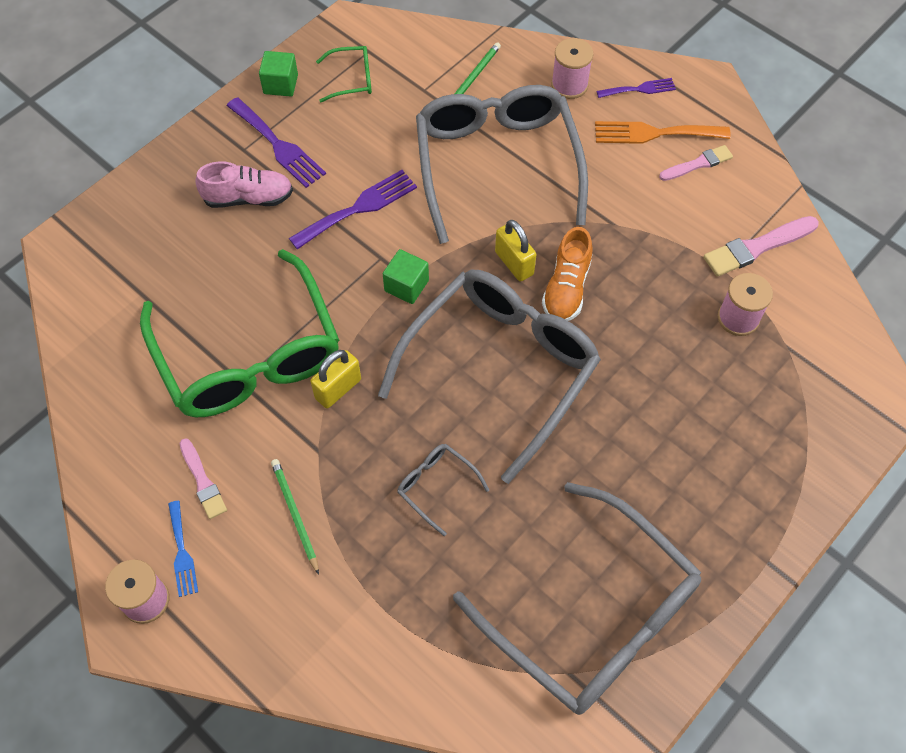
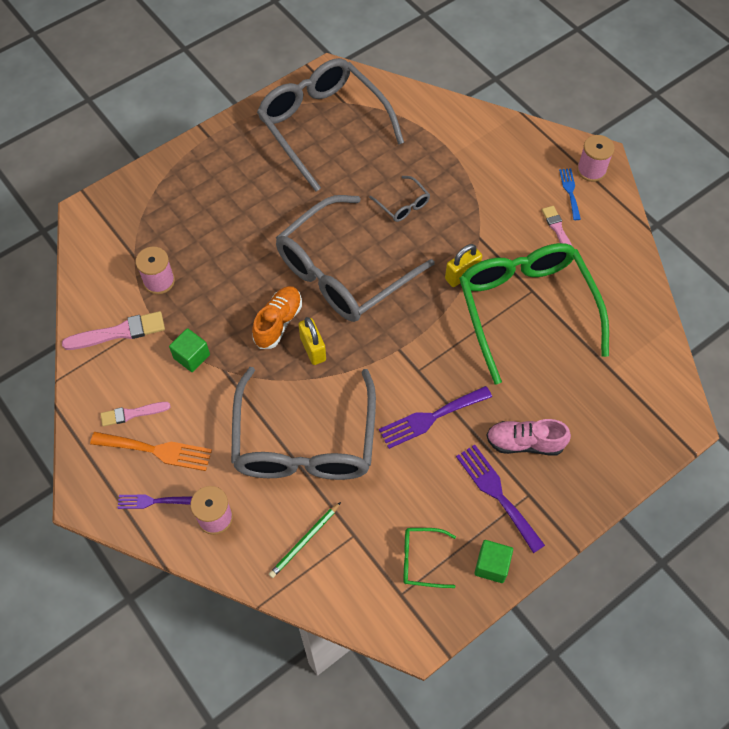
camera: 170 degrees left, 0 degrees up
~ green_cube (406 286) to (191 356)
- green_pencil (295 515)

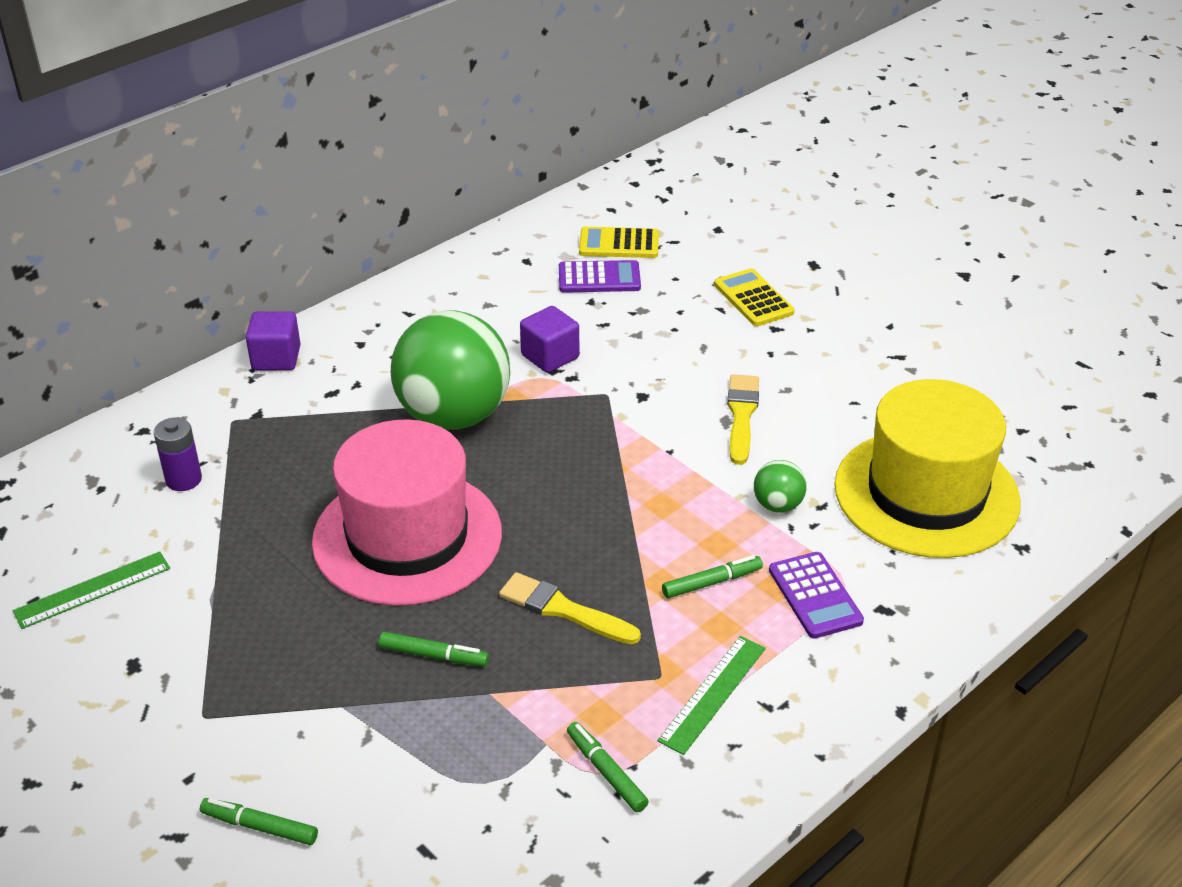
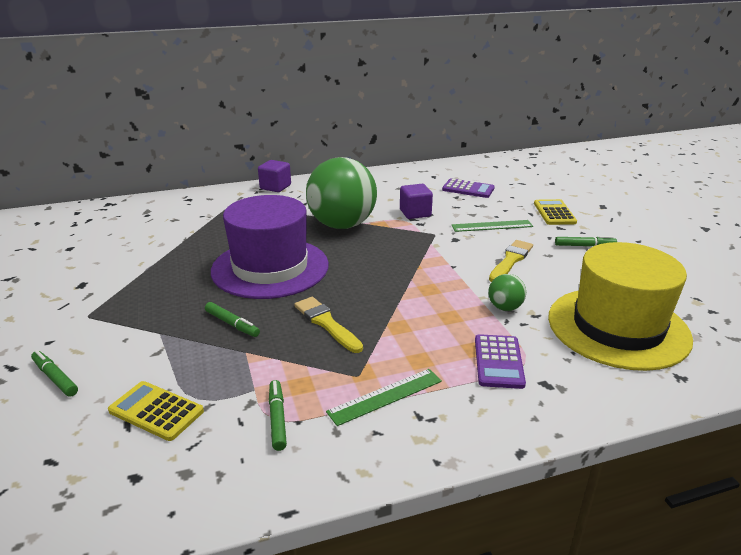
camera: 25 degrees right, 10 degrees down
~ yellow_calculator (619 244) to (156 411)
- purple_battery (183 479)
~ pink_hat (407 537) to purple_hat (270 268)
~ green_ruler (92 590) to (492 226)
~ green_marker (712 582) to (584 246)

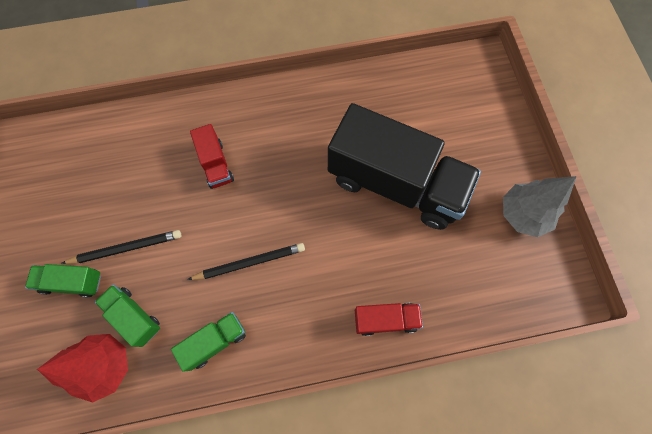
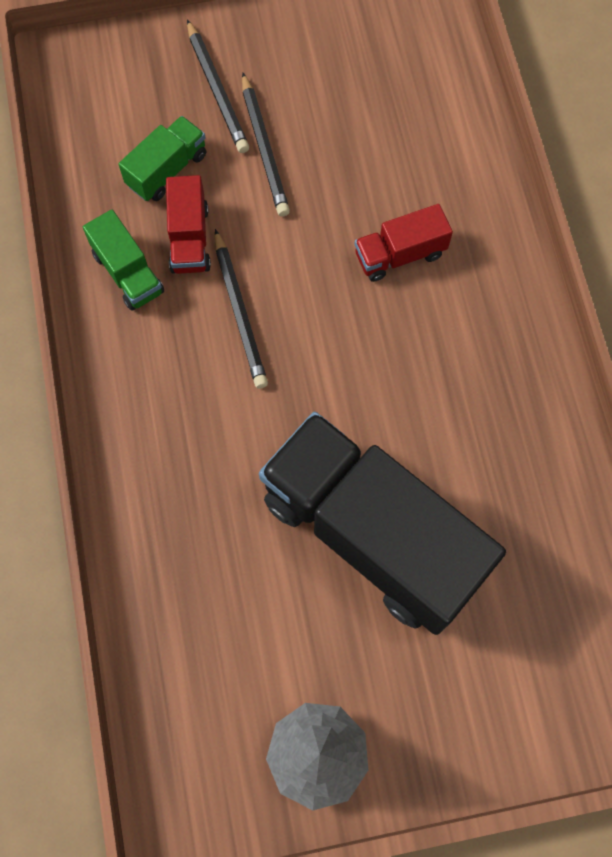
camera: 90 degrees right, 0 degrees up
~ black_truck (395 184) = (372 534) 105 degrees clockwise
~ green_truck (72 282) to black_pencil (217 90)
~ red_truck (385 320) to (189 238)
- red_tree (105 366)

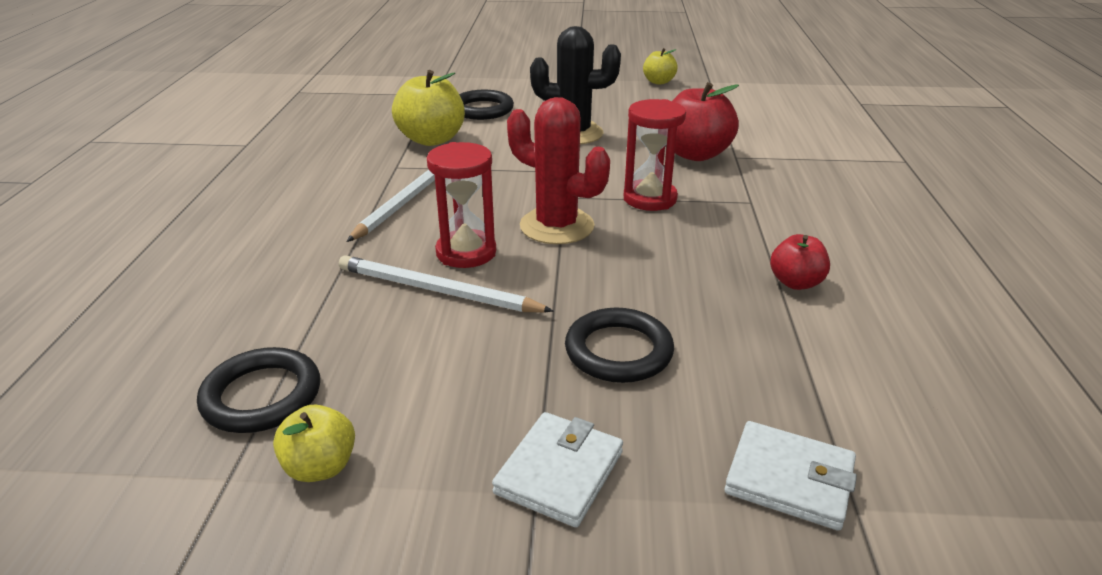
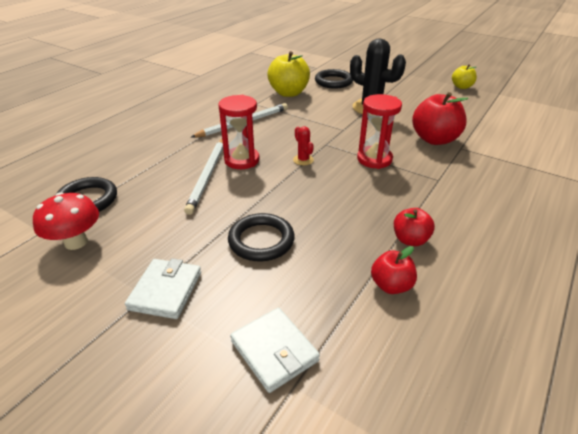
camera: 30 degrees right, 5 degrees up
~ red_cactus (557 226) = (303 160) x0.45
~ white_pencil (437 291) = (208 176) 135 degrees counterclockwise
~ yellow_apple (320 467) to red_mushroom (76 242)
~ white_wallet (559 472) = (166 291) 45 degrees counterclockwise
+ red_apple (391 285)

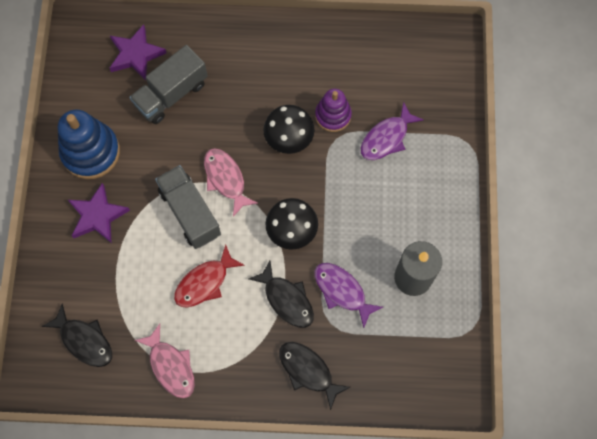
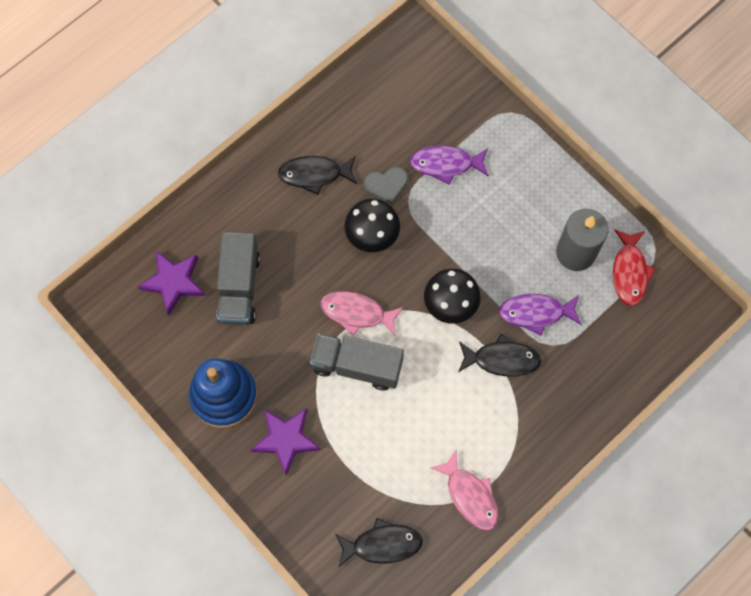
camera: 45 degrees left, 0 degrees up
~ purple_stacking_toy (333 115) to grey_heart (386 185)
~ purple_fish (387 138) = (446 164) 90 degrees clockwise
~ red_fish (205 282) to (629 272)
~ pink_fish (171 366) = (470 496) 45 degrees clockwise
~ black_fish (308 371) to (314 174)

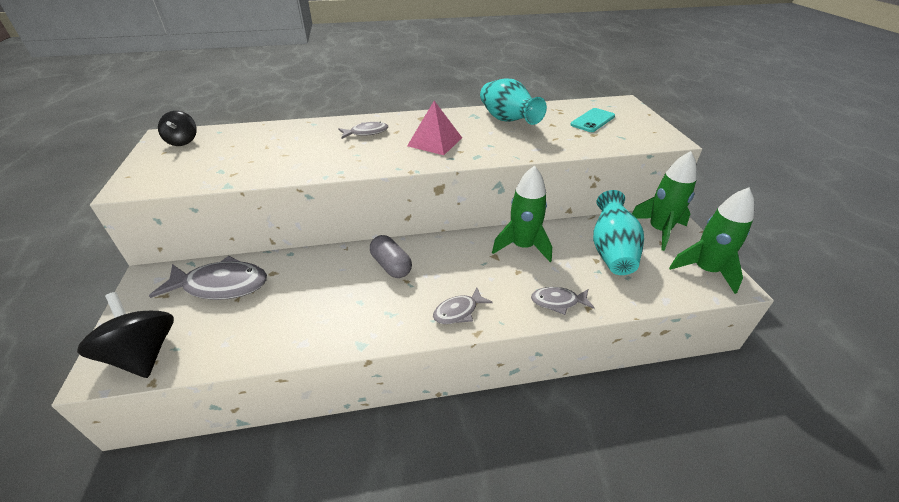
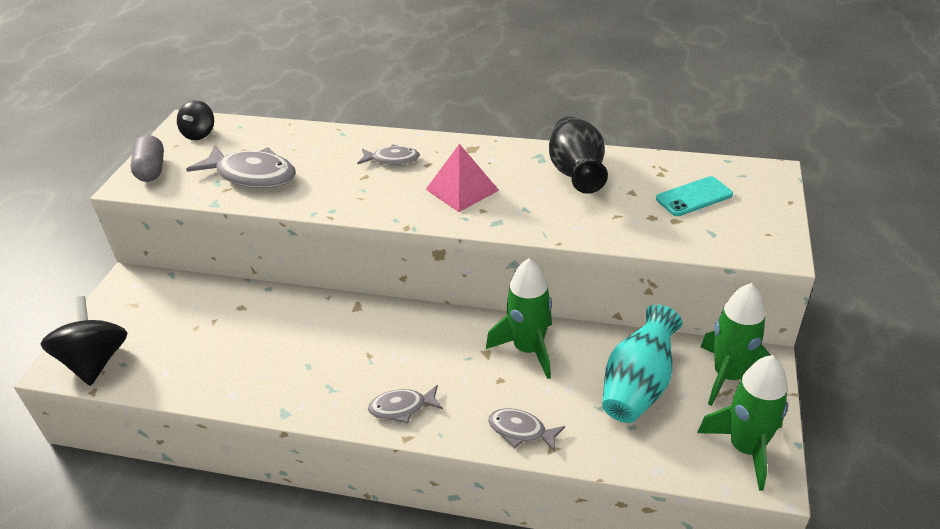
camera: 25 degrees right, 0 degrees up
~ turquoise_vase (507 120) to black_vase (576 174)
~ grey_capsule (391 266) to (151 170)
~ grey_fish (221 285) to (252 175)

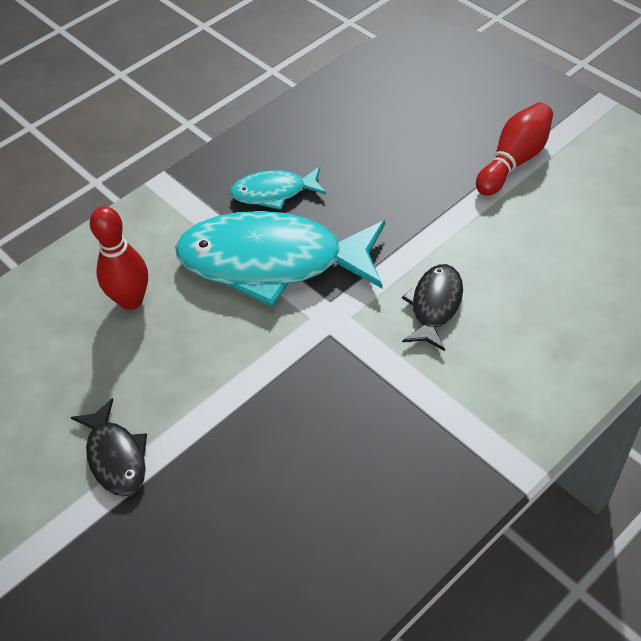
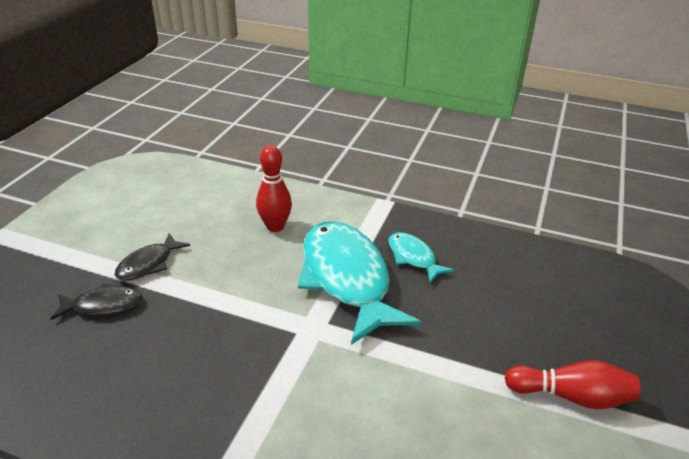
camera: 60 degrees right, 15 degrees down
~ black_fish (435 306) to (103 305)

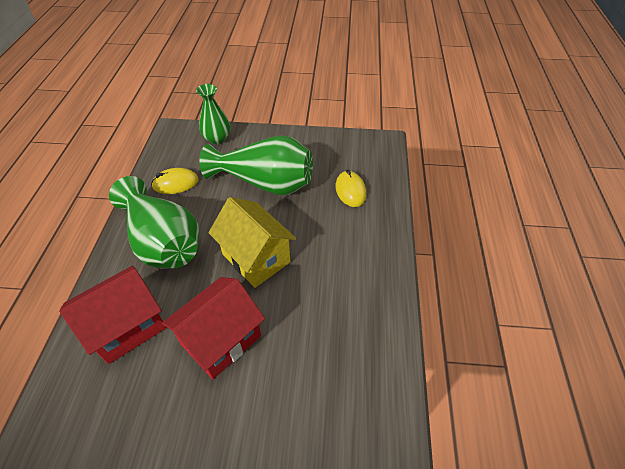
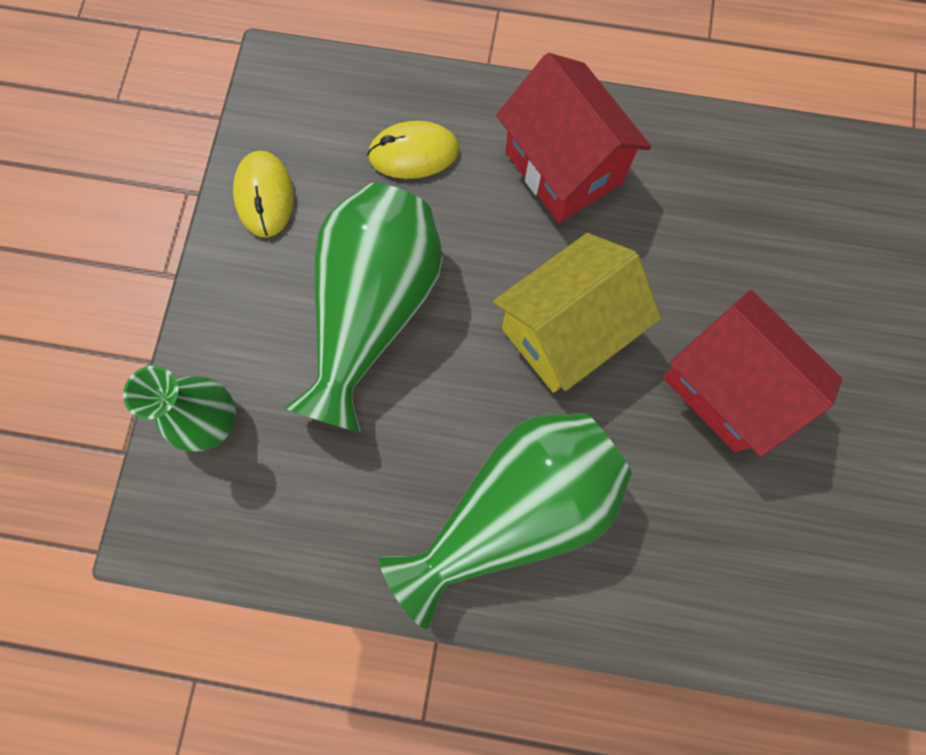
camera: 85 degrees left, 25 degrees up
~ yellow_mouse (175 183) to (264 196)
~ red_house (128 327) to (563 167)

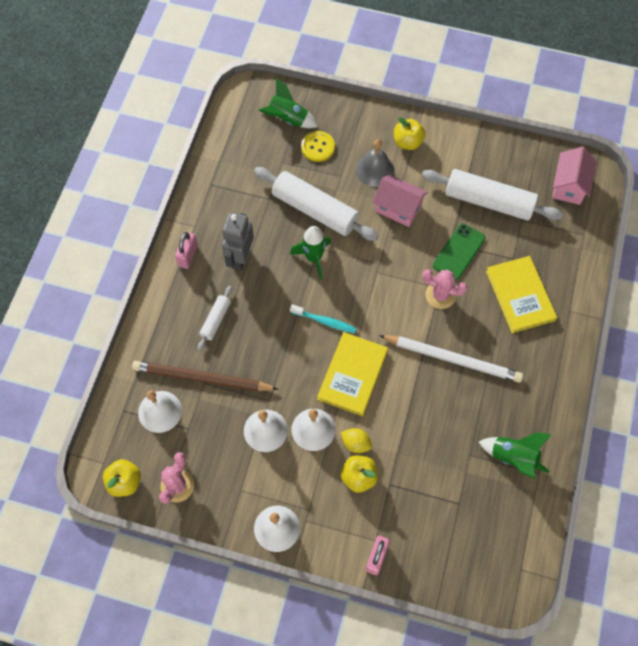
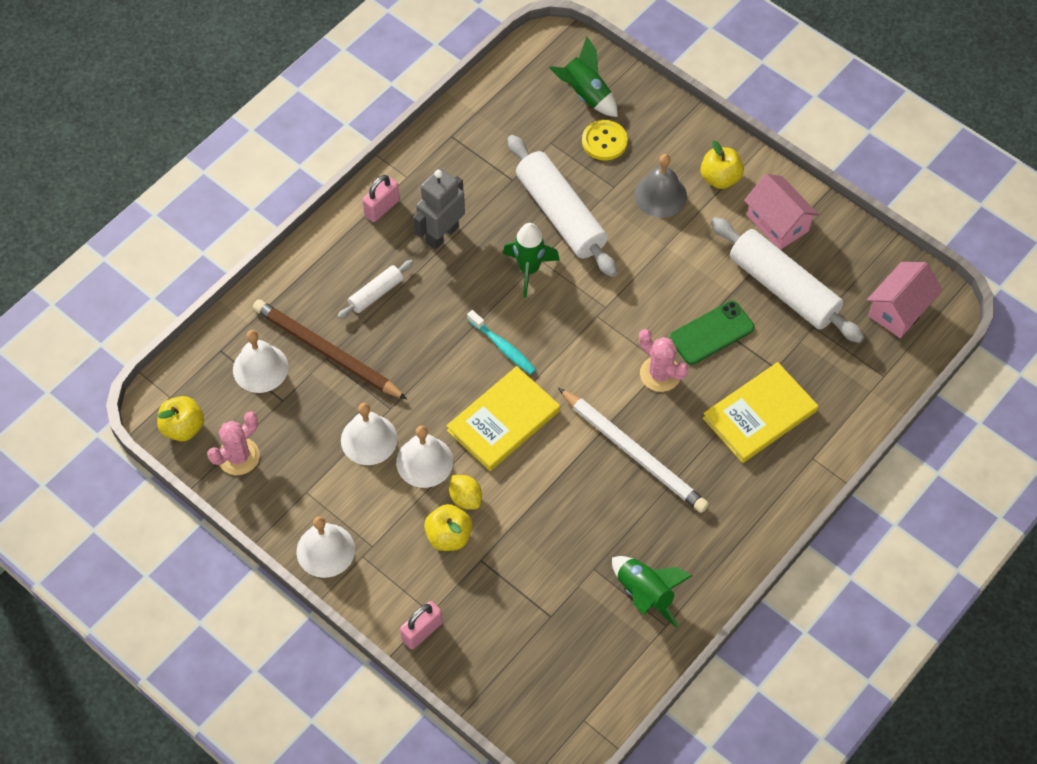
camera: 25 degrees right, 5 degrees down
~ pink_house (398 208) to (777 223)
~ yellow_book (520 295) = (759 414) 45 degrees clockwise

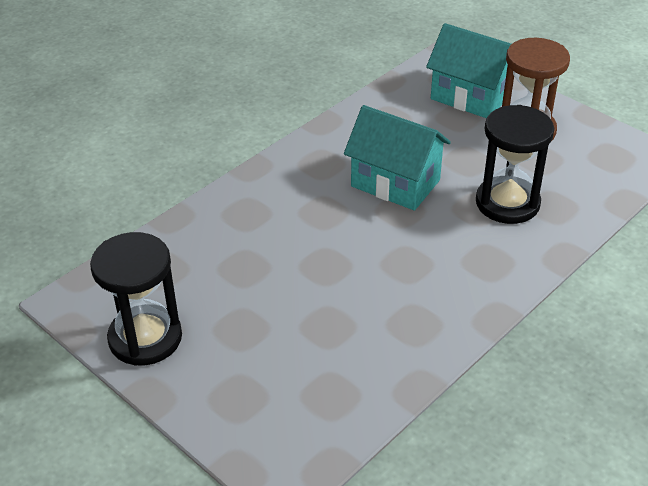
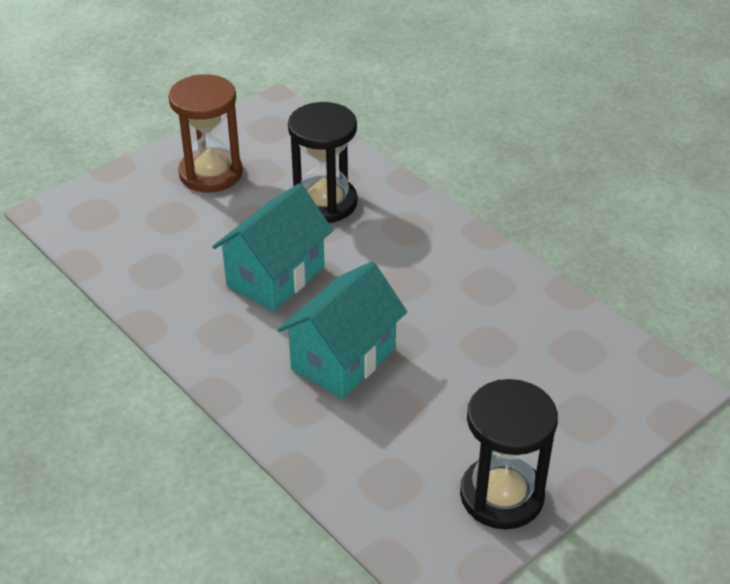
camera: 85 degrees left, 0 degrees up
~ turquoise_house (470 97) to (343 359)

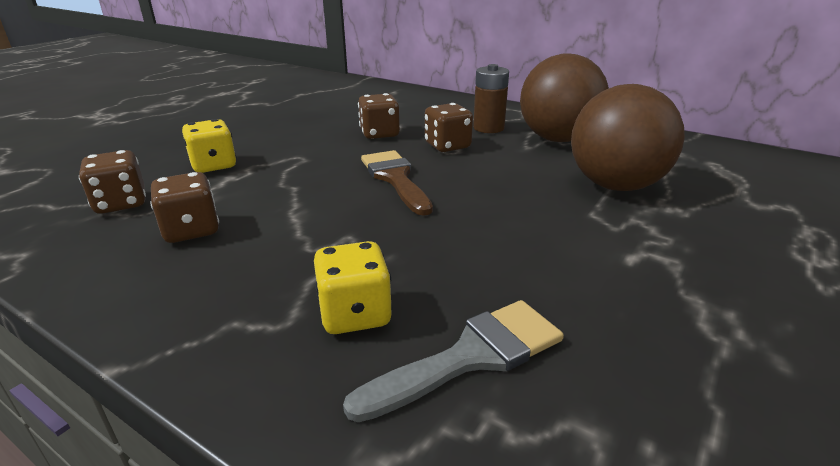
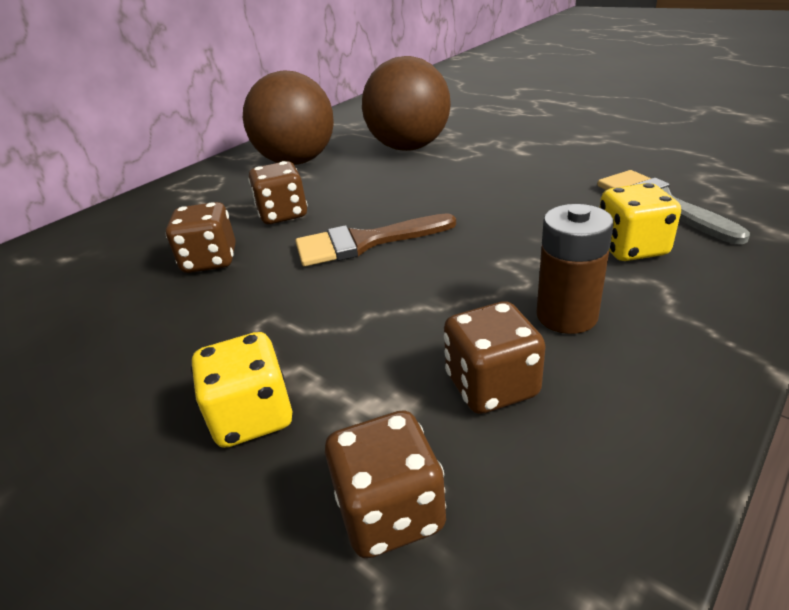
camera: 80 degrees left, 5 degrees up
~ brown_battery (488 128) to (566 316)

